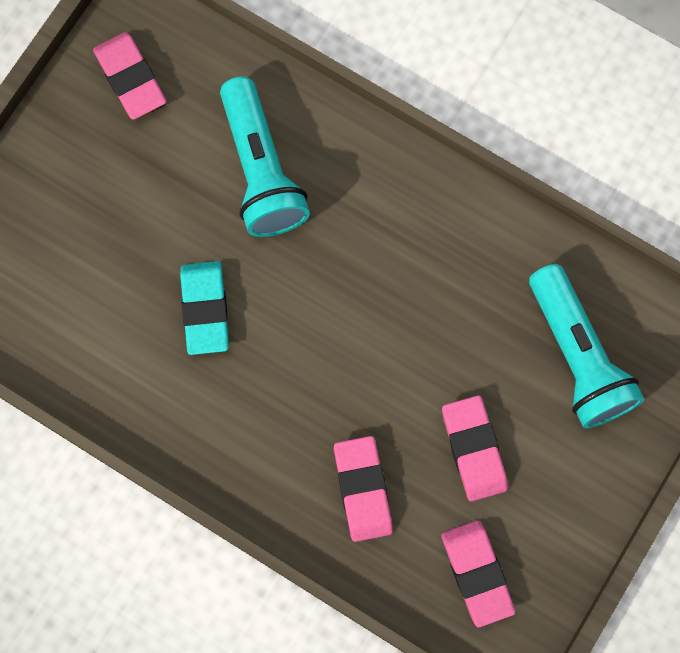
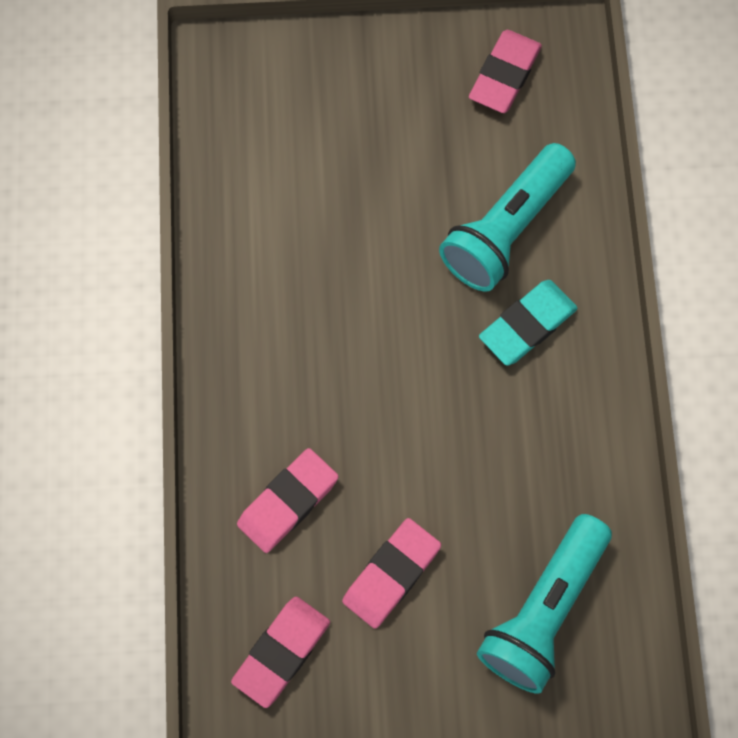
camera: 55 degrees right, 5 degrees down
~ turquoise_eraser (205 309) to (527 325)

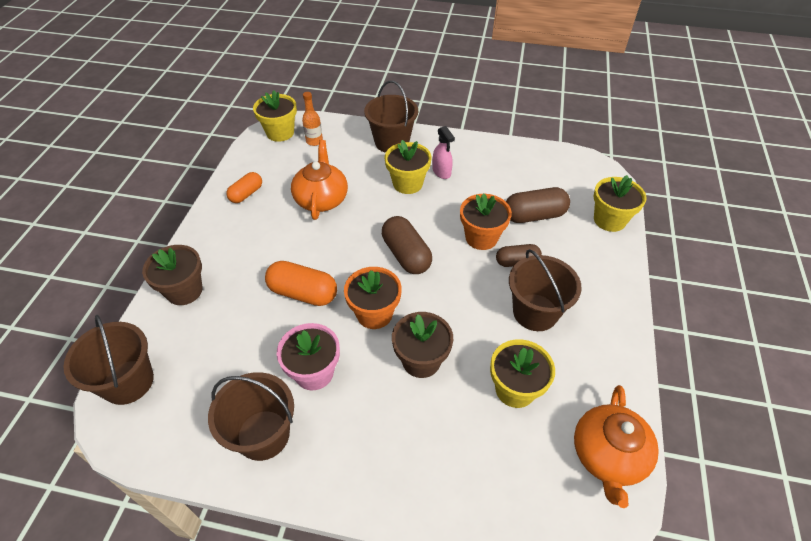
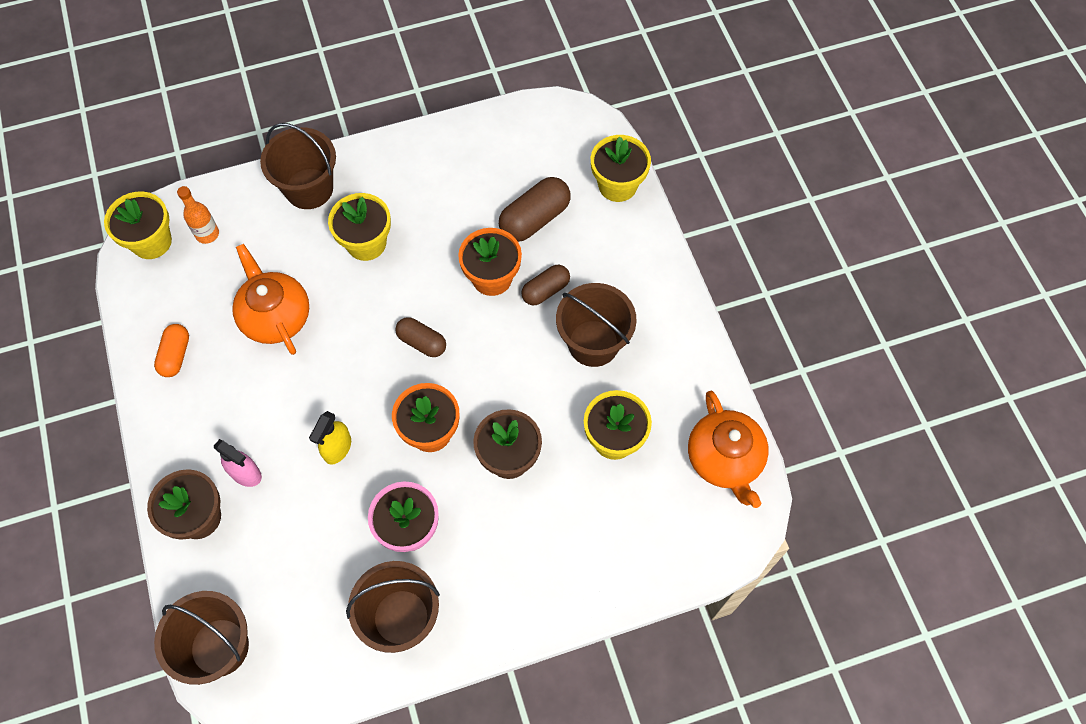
camera: 30 degrees left, 15 degrees up
~ pink_spray_bottle (441 172) to (246 473)
~ brown_capsule (406 255) = (422 342) x0.64
~ orange_capsule (303 293) to yellow_spray_bottle (337 448)

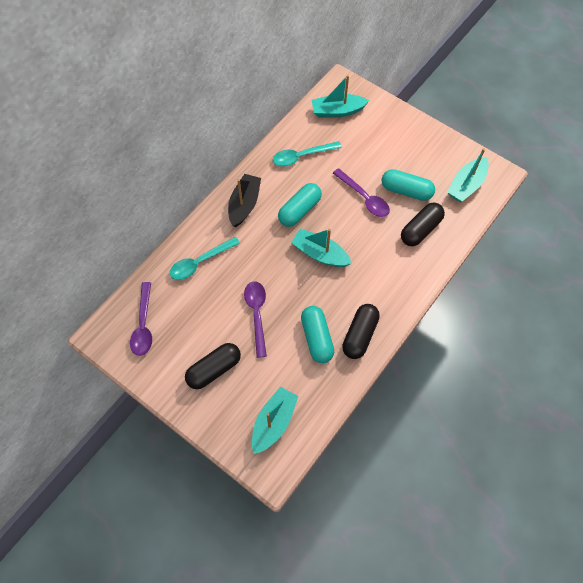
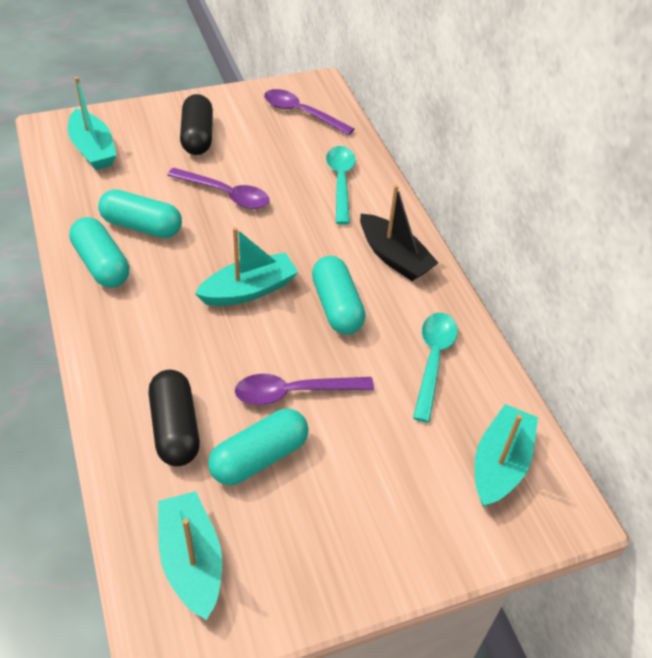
camera: 120 degrees right, 15 degrees down
~ black_capsule (359 335) to turquoise_capsule (102 264)

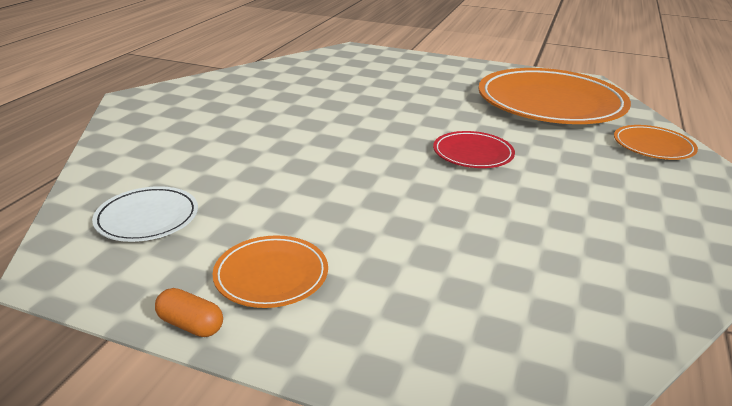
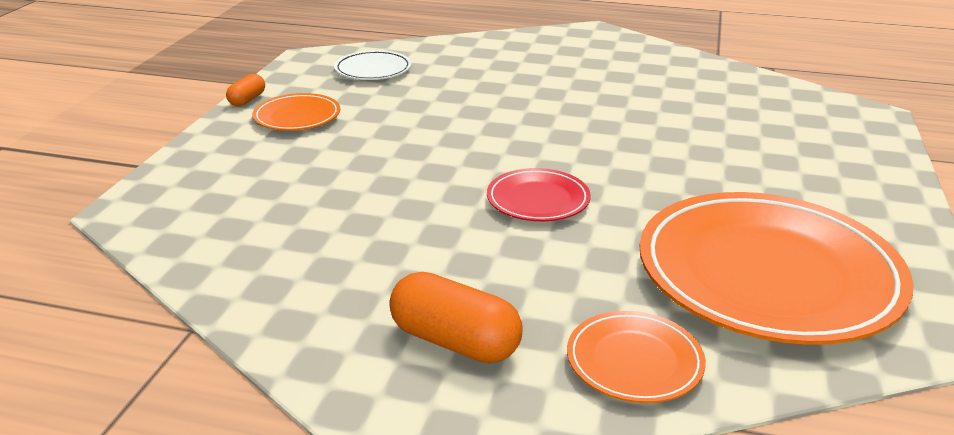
camera: 85 degrees right, 0 degrees up
+ orange_capsule (455 341)

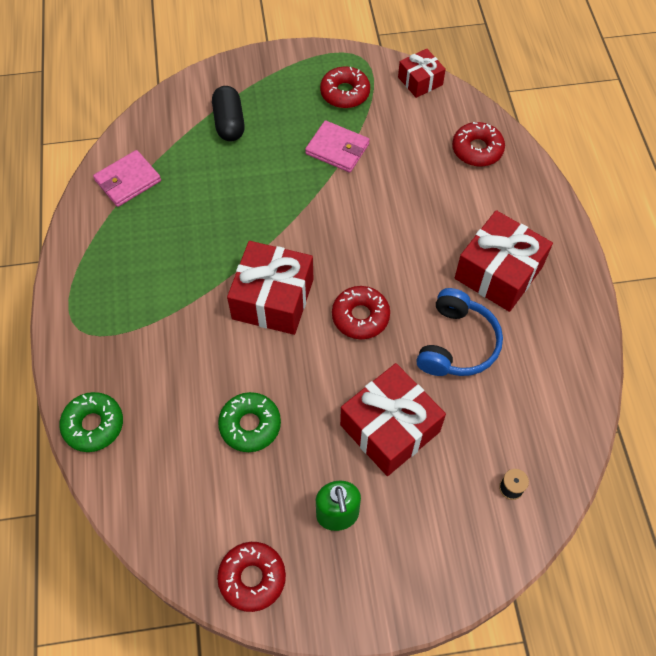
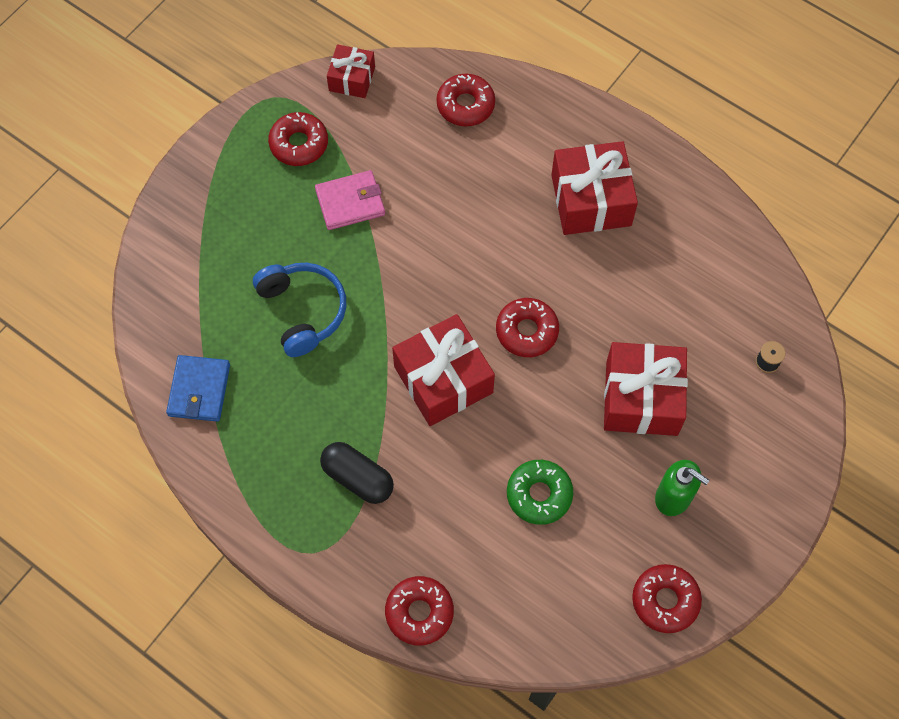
camera: 45 degrees left, 5 degrees up
~ black_capsule (229 123) to (358 478)
~ pink_wallet (128 181) to blue_wallet (199 390)
~ blue_headphones (457 344) to (303 311)
~ green_donut (93 425) to red_donut (419 612)

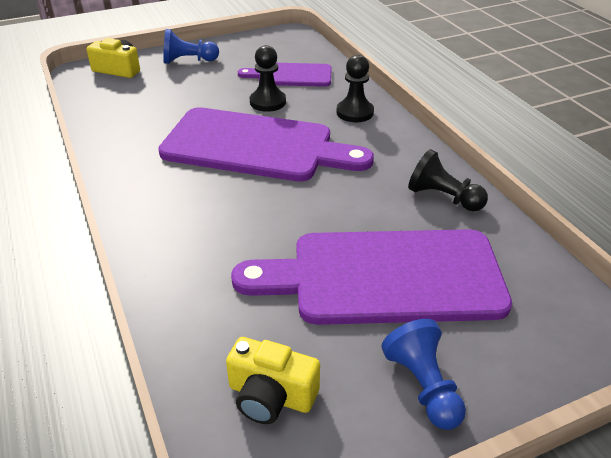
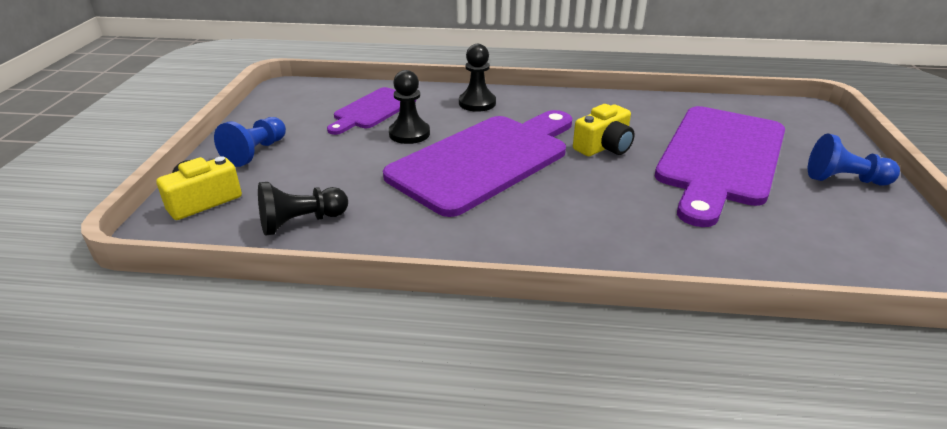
camera: 60 degrees left, 5 degrees down
~ black_pawn (443 197) to (301 222)
~ yellow_camera (271 396) to (604 147)

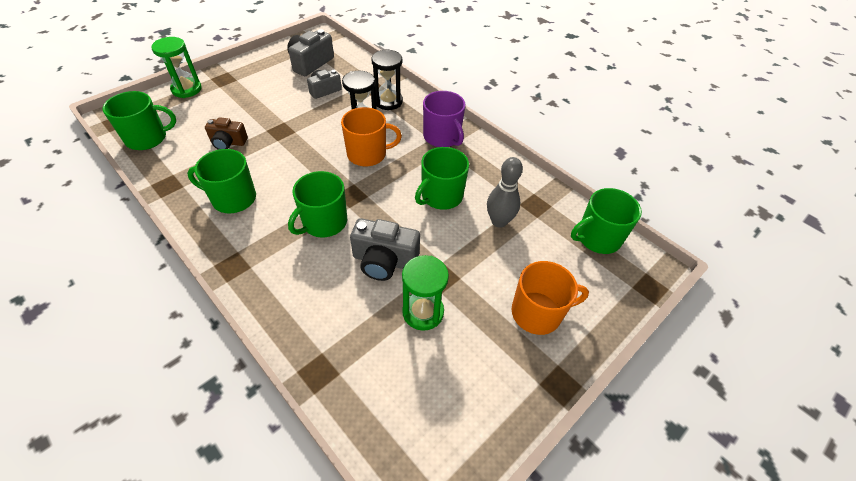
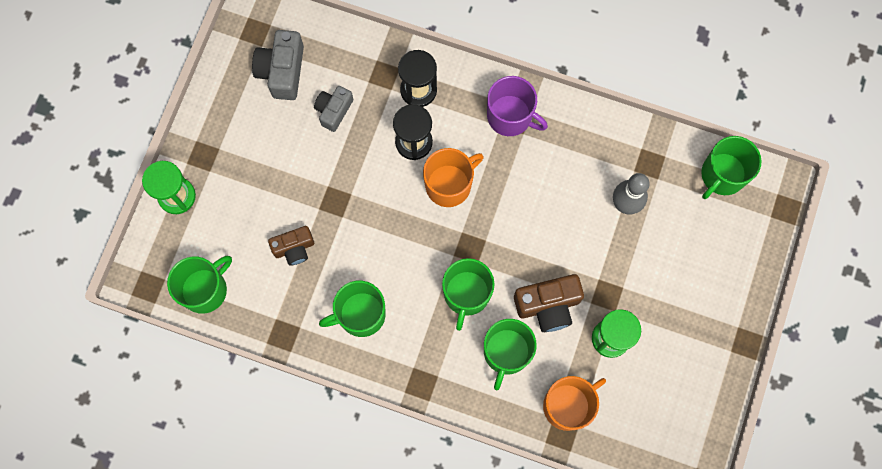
camera: 25 degrees left, 25 degrees up
~ green_mug (441 196) to (506 352)
~ grey_camera (384 260) to brown_camera (548 305)
~ orange_mug (537 313) to (568 405)

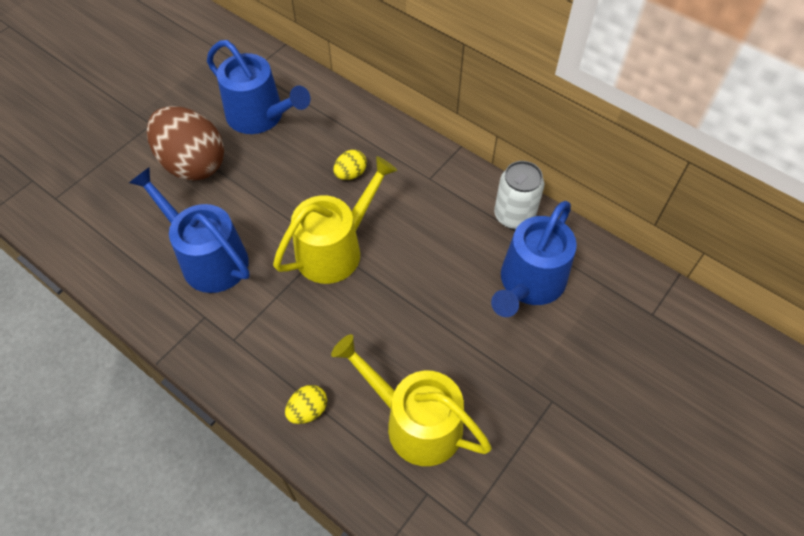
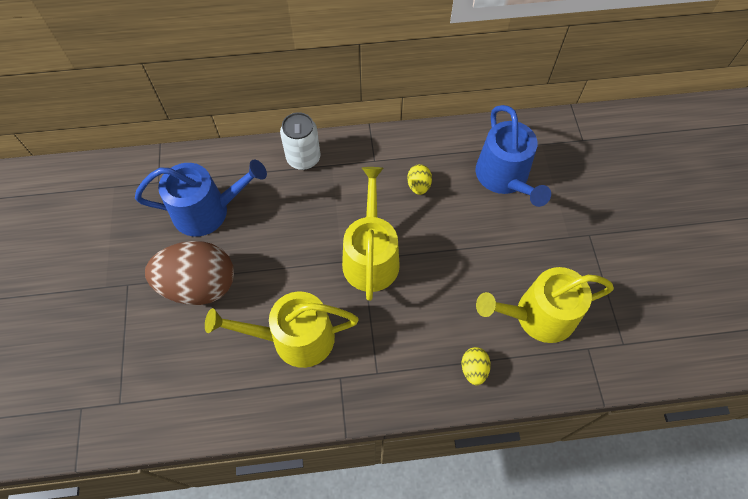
camera: 45 degrees left, 5 degrees up
~ yellow_egg (350 174) to (418 186)
~ white_can (514 216) to (303 158)
~ blue_watering_can (208 258) to yellow_watering_can (295 338)

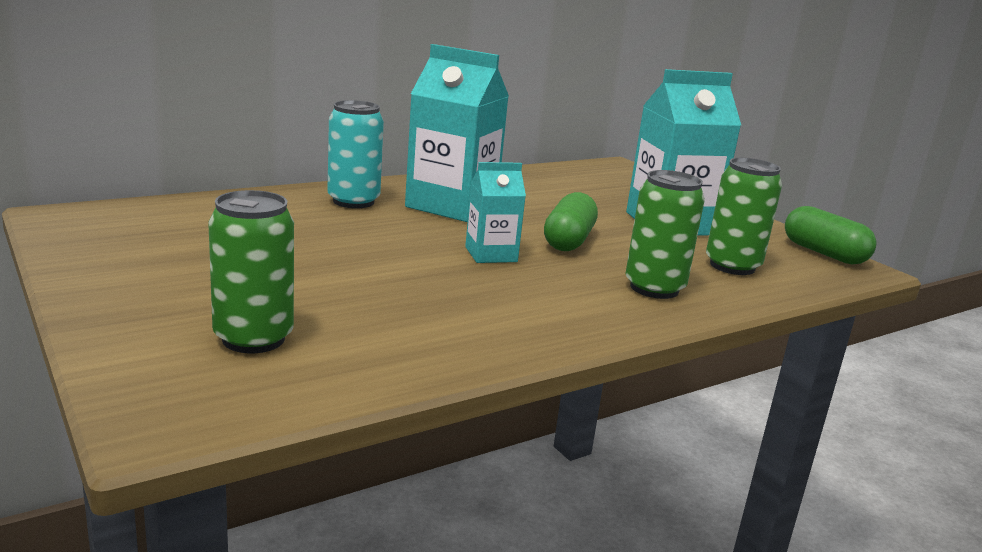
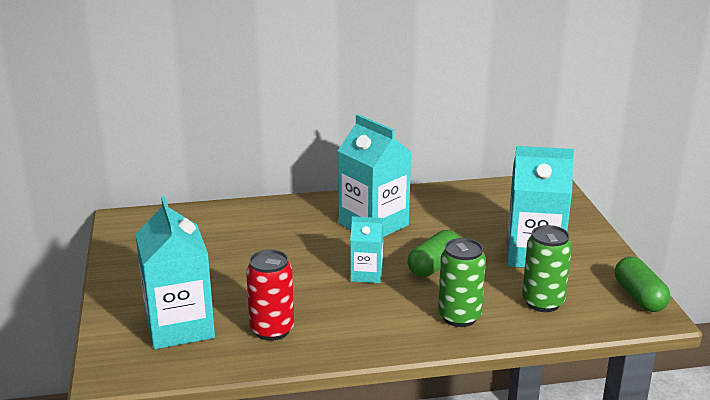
camera: 25 degrees right, 5 degrees up
- turquoise_can (353 201)
~ green_can (253 338) to turquoise_carton (179 327)
+ red_can (272 330)

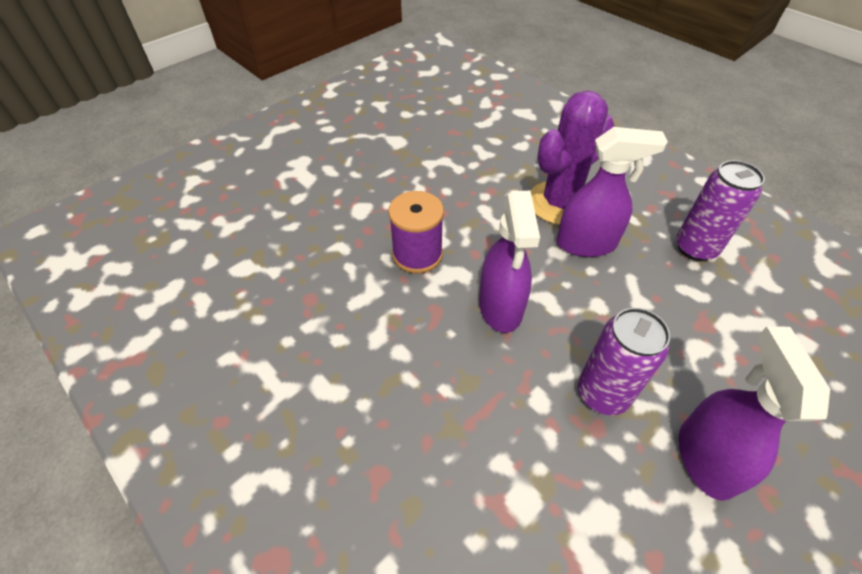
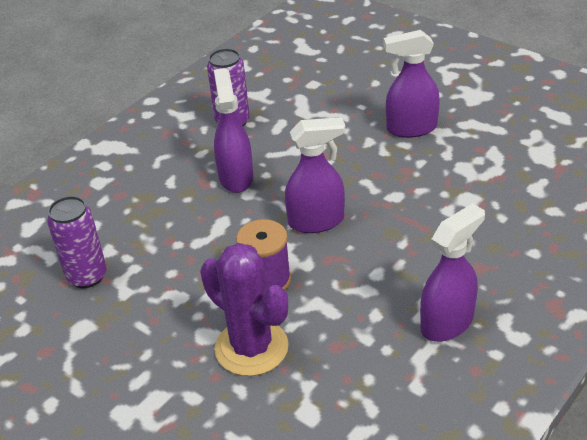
camera: 95 degrees left, 10 degrees down
~ purple_cactus (560 203) to (251 348)
~ purple_can (602 394) to (87 276)
+ purple_spray_bottle (447 323)

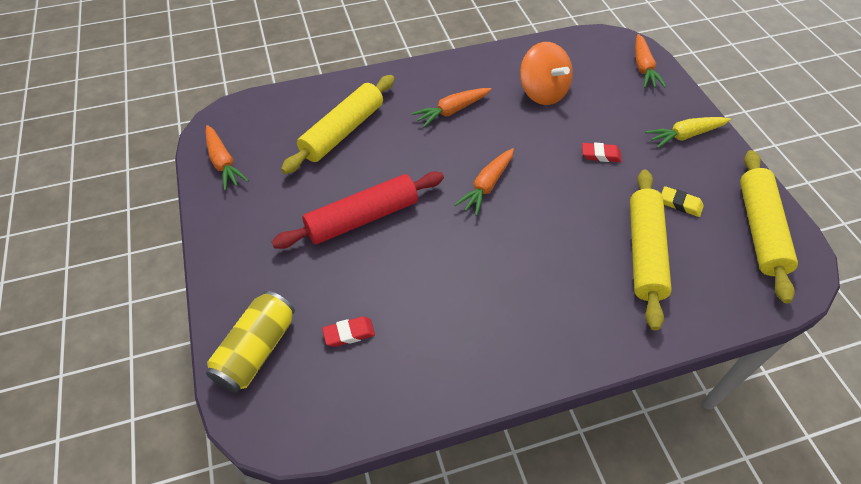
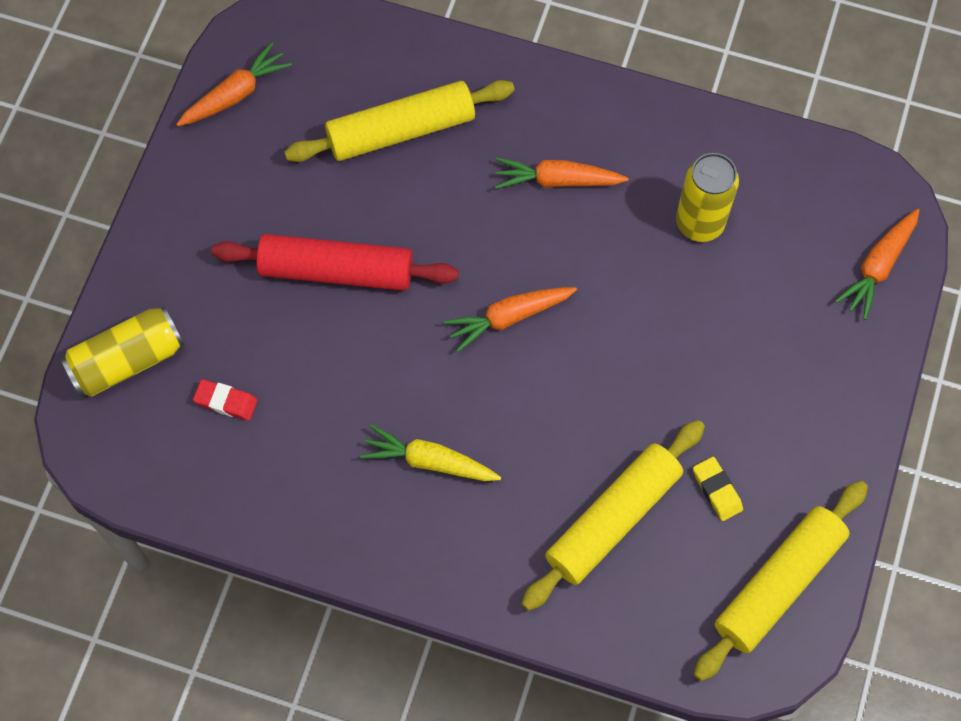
camera: 35 degrees right, 15 degrees up
~ orange_spinning_top (542 92) to yellow_can (699 223)
~ yellow_carrot (685 135) to (429 461)
~ orange_carrot (223 163) = (235 94) 135 degrees counterclockwise
- red_eraser (600 155)

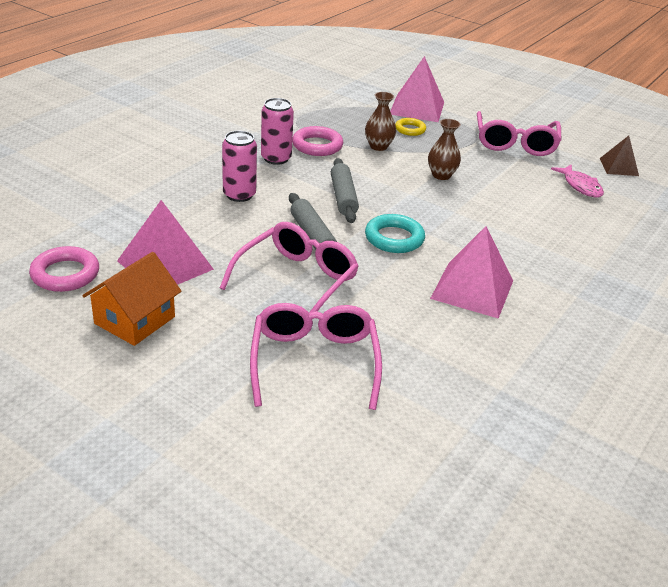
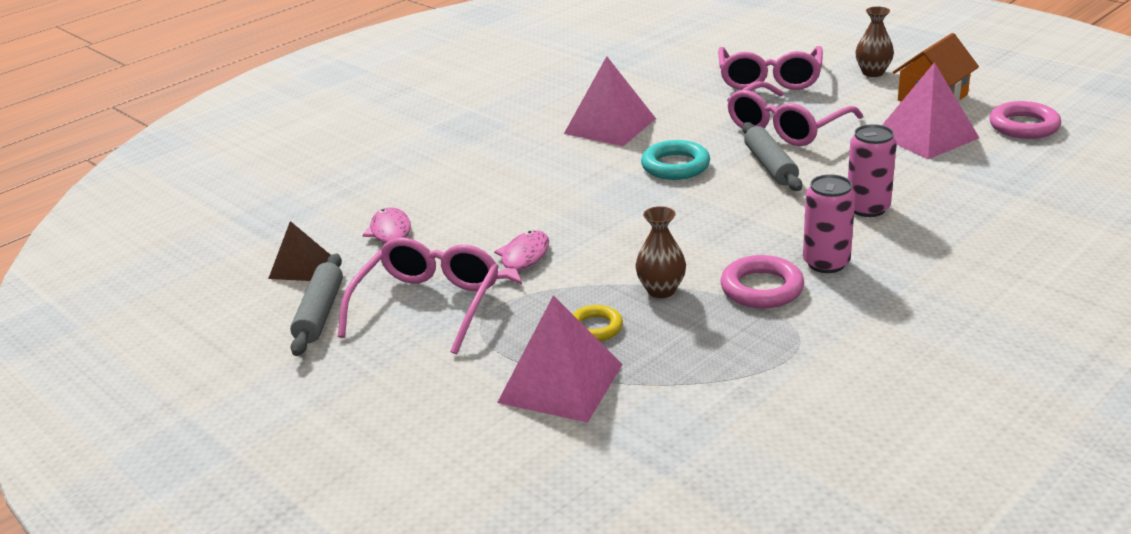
camera: 165 degrees left, 5 degrees down
~ brown_vase (441 175) to (873 73)
~ grey_rolling_pin (343 197) to (320 313)
+ pink_fish (523 259)

